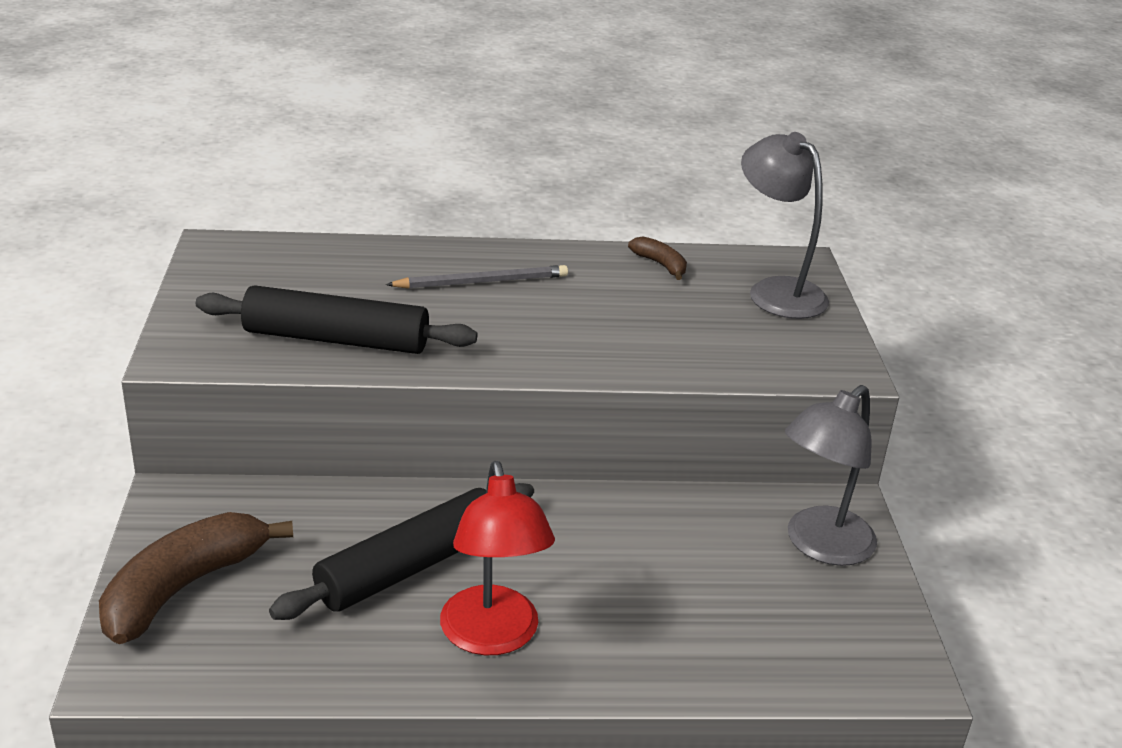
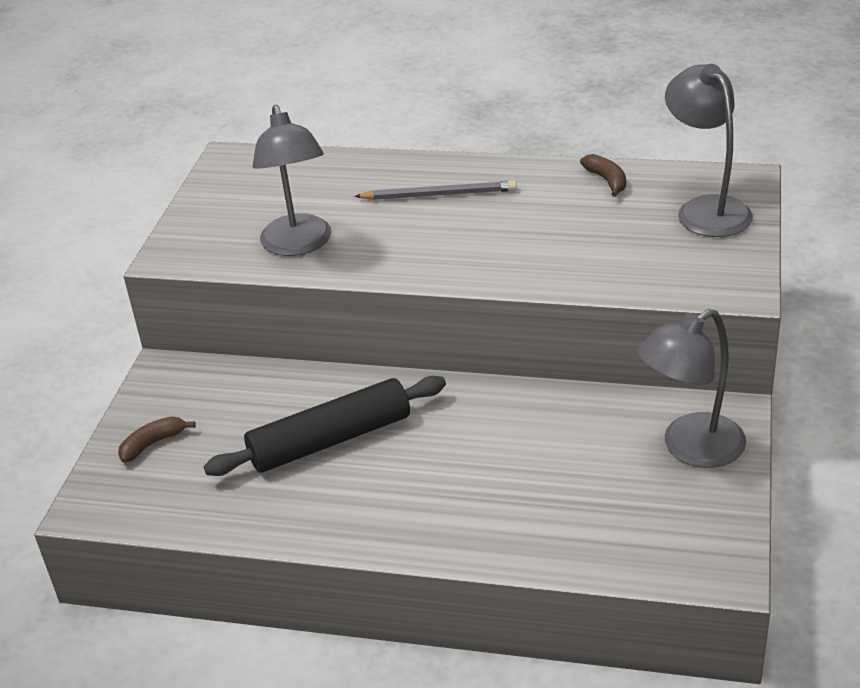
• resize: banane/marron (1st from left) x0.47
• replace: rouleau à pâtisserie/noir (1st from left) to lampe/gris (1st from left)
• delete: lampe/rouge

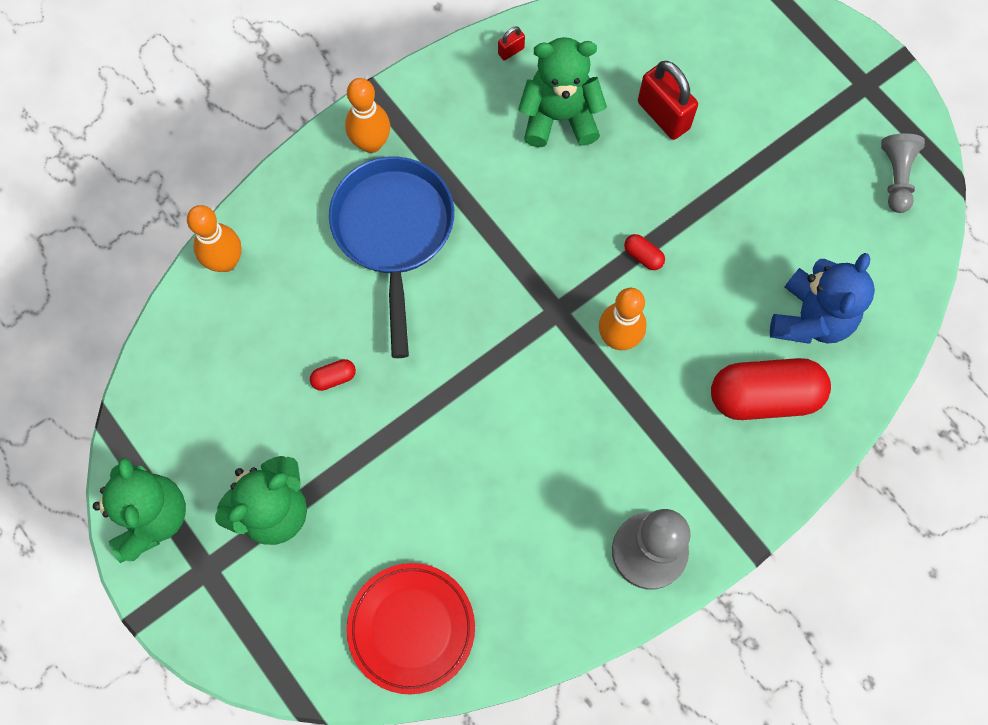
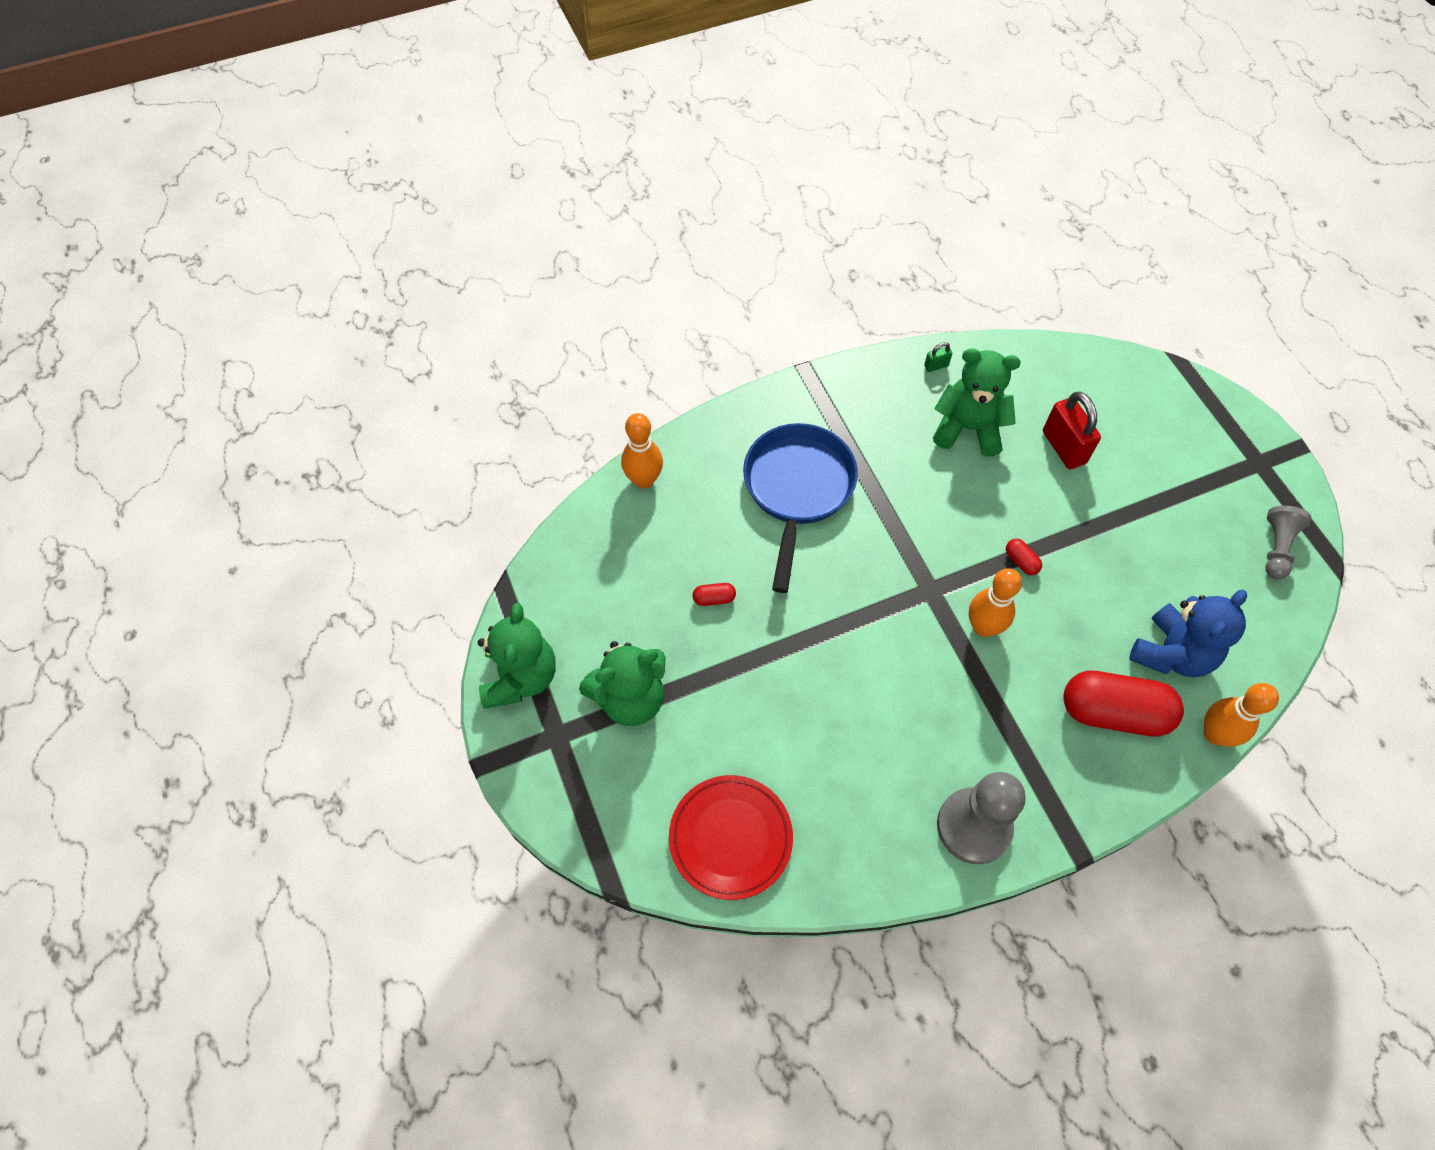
• move: quille/orange (2nd from left in the first image) to quille/orange (3rd from left)
• recolor: cadenas/rouge (1st from left) to cadenas/vert

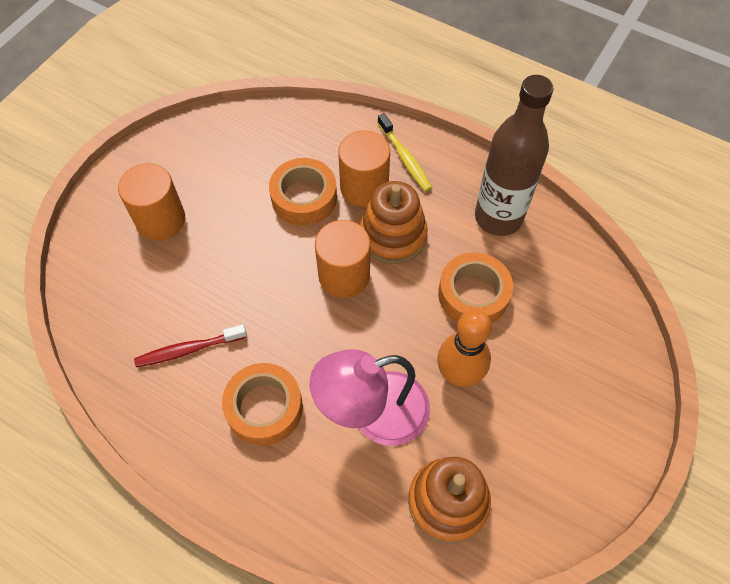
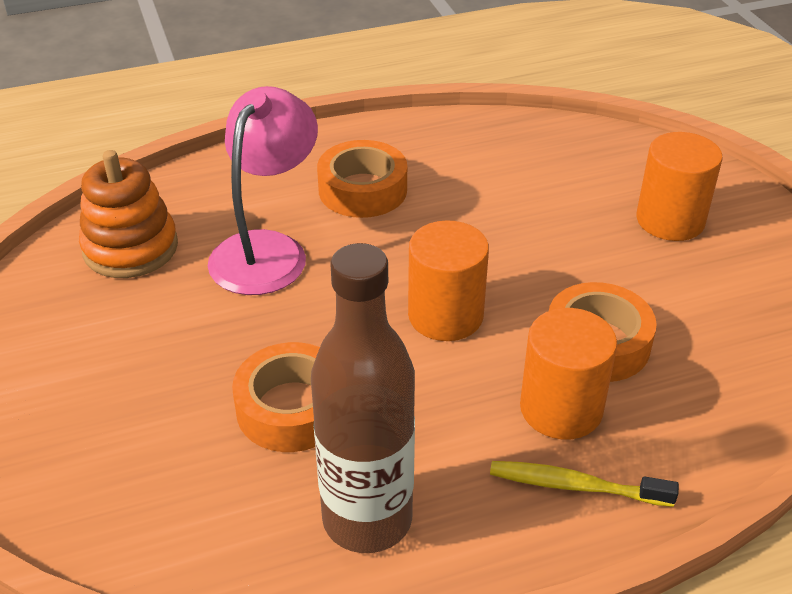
• delete: brosse à dents/rouge
• delete: jouet à empiler/orange (1st from left)
• delete: quille/orange

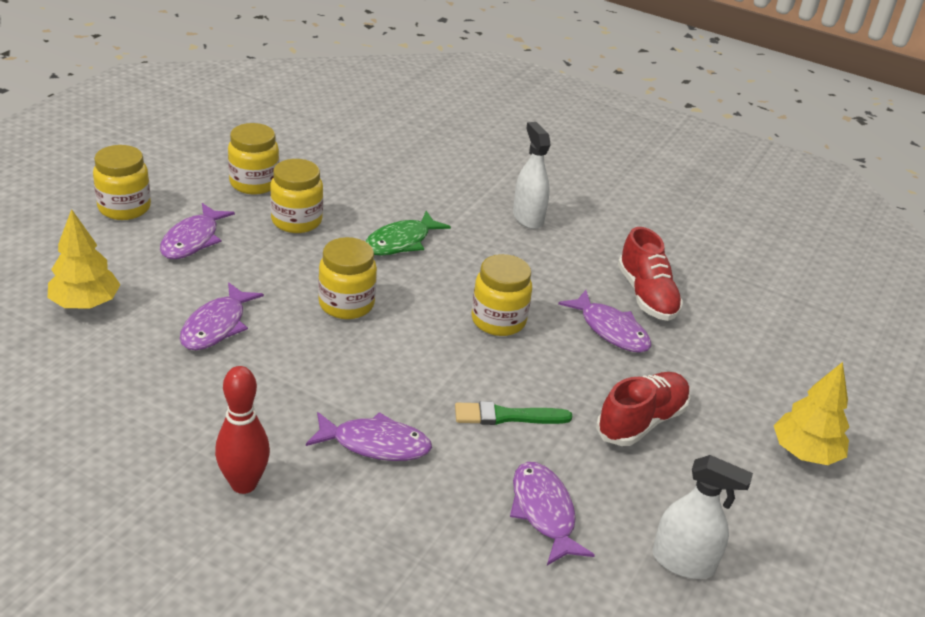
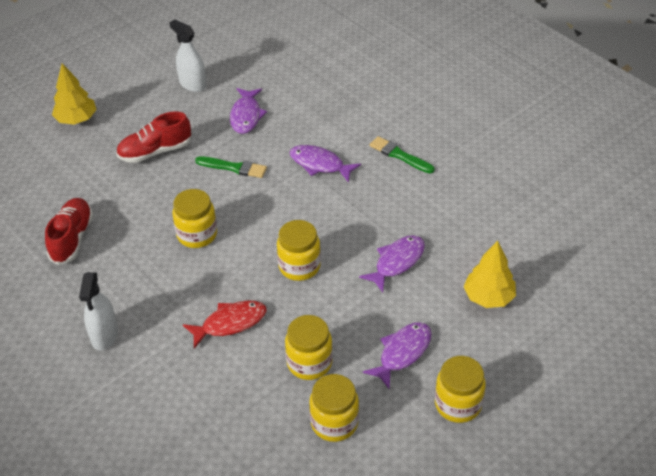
• replace: quille/rouge to pinceau/vert (2nd from left)
• recolor: poisson/vert to poisson/rouge
• delete: poisson/violet (5th from left)

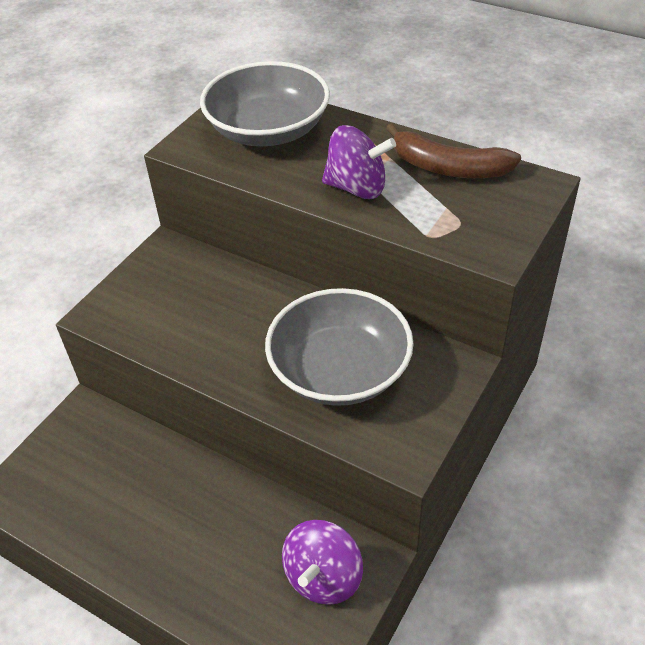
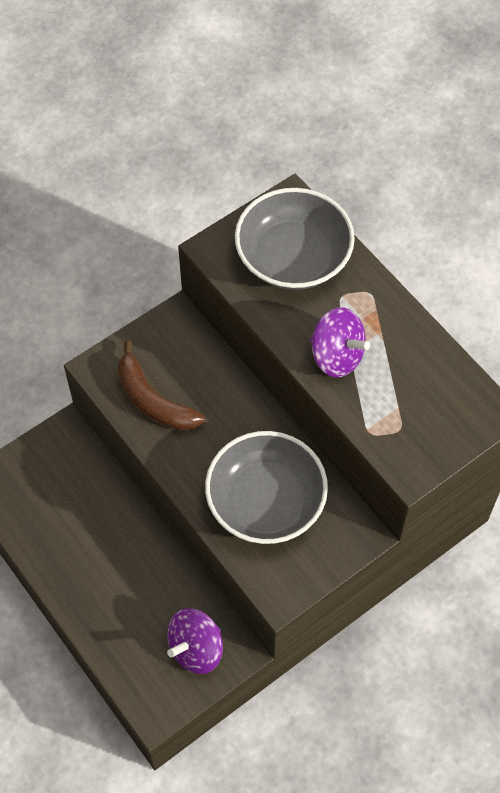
• move: banane/marron

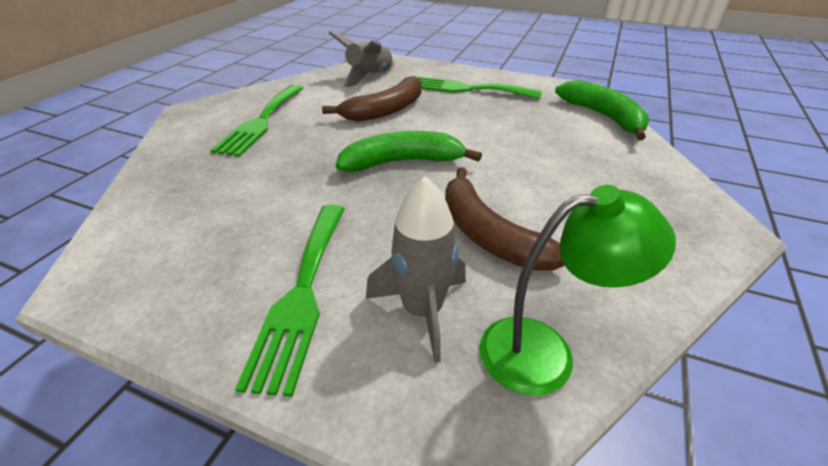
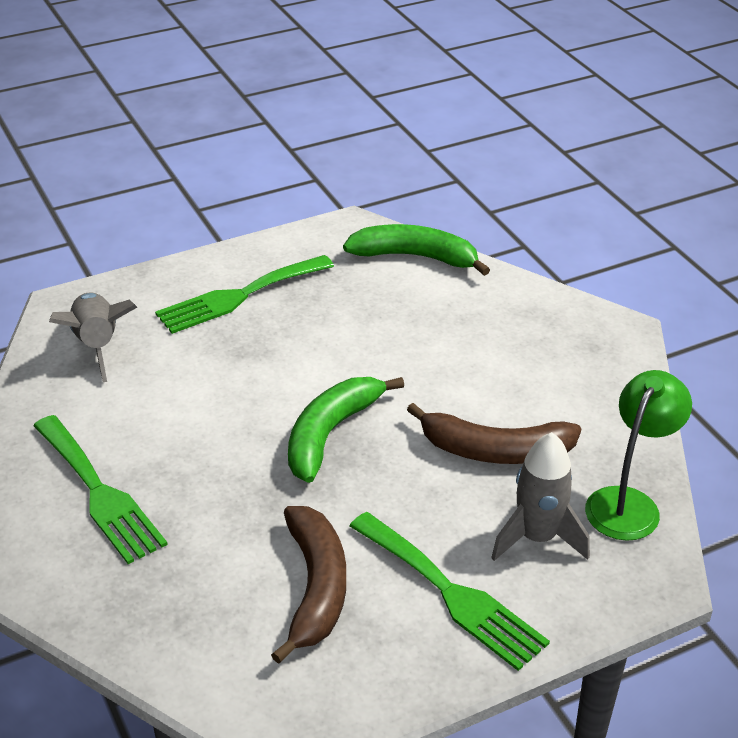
• move: banane/marron (1st from left)

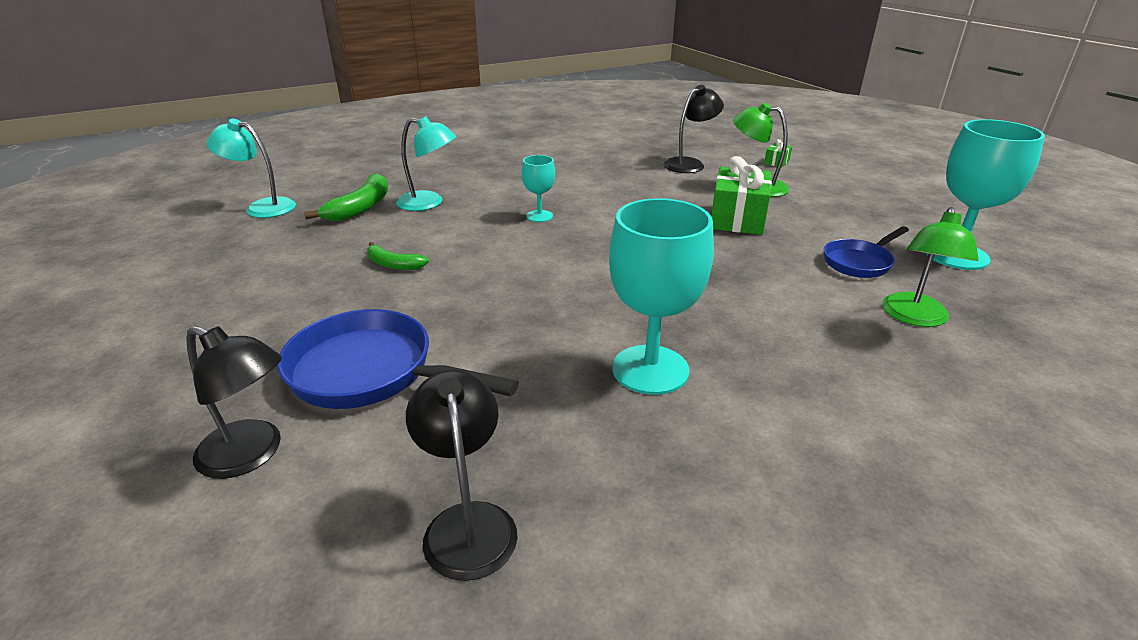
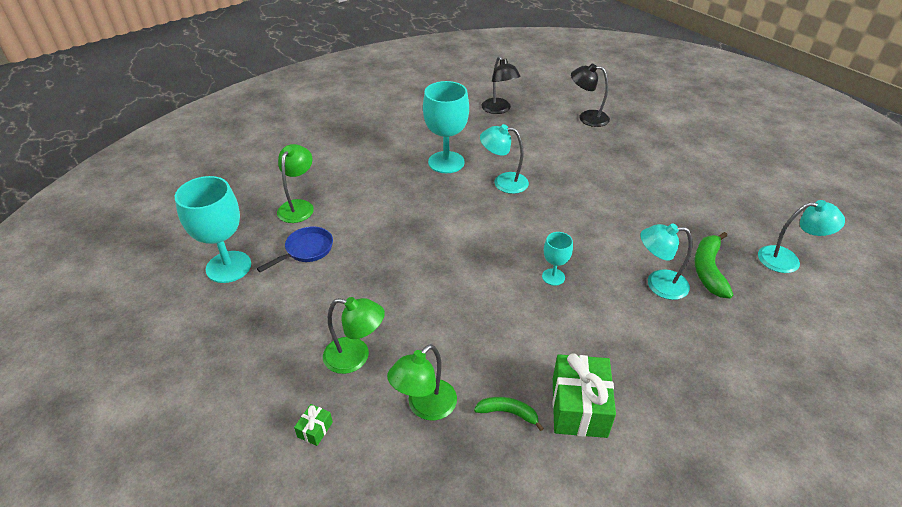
• delete: poêle/bleu (1st from left)
• move: banane/vert (2nd from left in the first image) to banane/vert (1st from left)
• recolor: lampe/noir (3rd from left) to lampe/vert (3rd from left)
• move: cadeau/vert (1st from left in the first image) to cadeau/vert (2nd from left)
• insert: lampe/turquoise (1st from left)

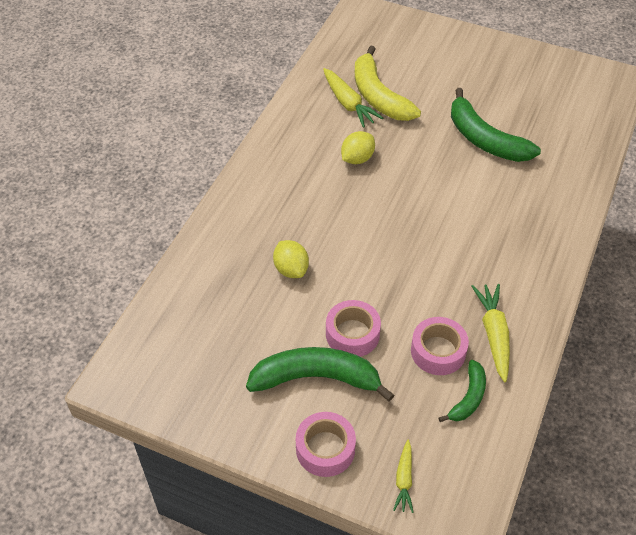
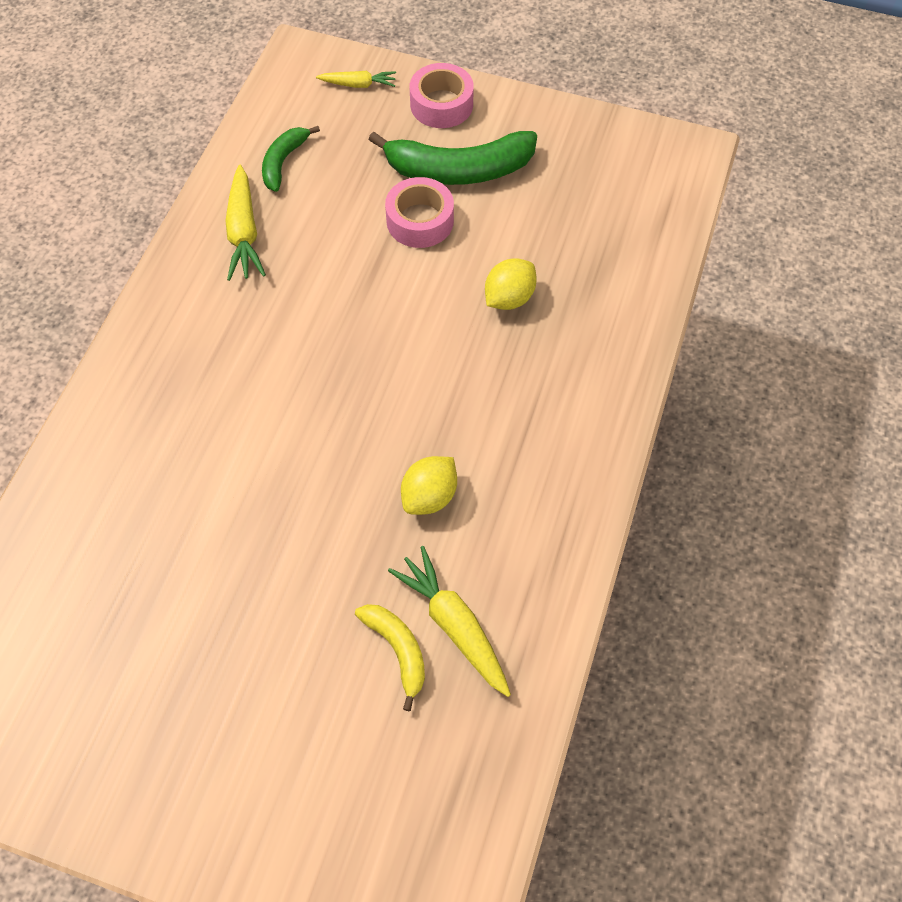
• rotate: citron/jaune (1st from left in the first image) 75 degrees clockwise
• resize: banane/jaune x0.55
• rotate: carotte/jaune (2nd from left) 90 degrees clockwise
• delete: ruban adhésif/rose (3rd from left)
• delete: banane/vert (3rd from left)

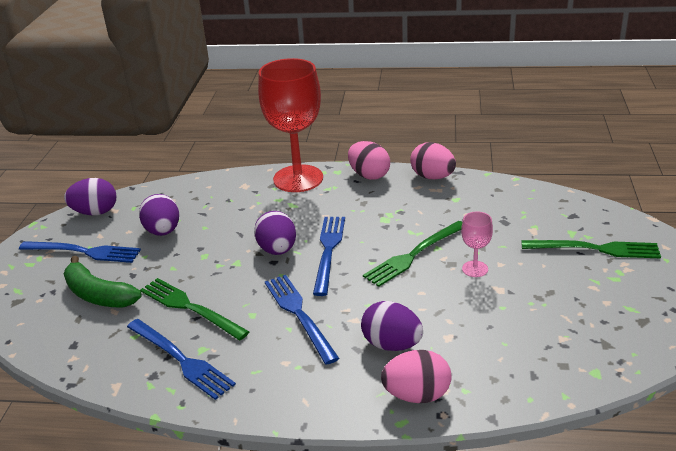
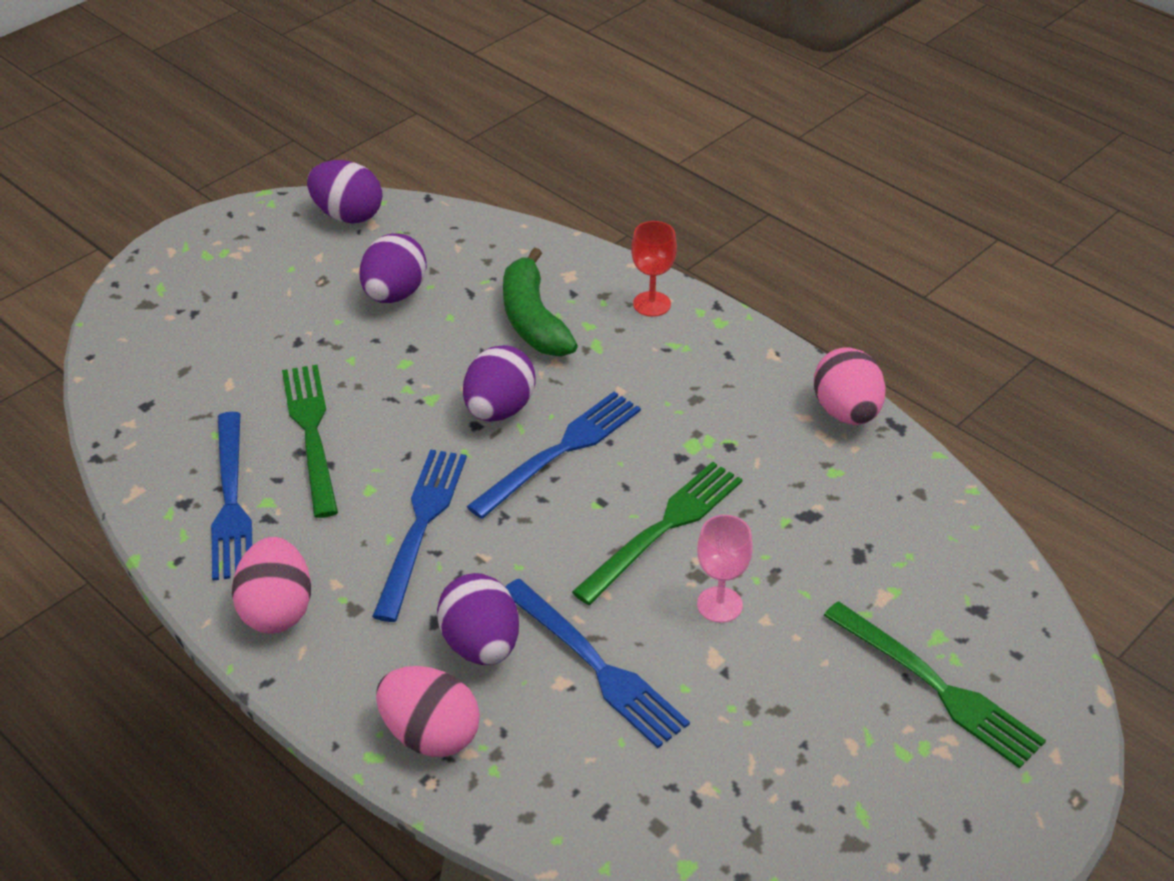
• move: fourchette/bleu (1st from left in the first image) to fourchette/bleu (4th from left)
• move: banane/vert
• resize: verre à pied/rouge x0.43
• move: œuf/rose (1st from left)
• rotate: fourchette/vert (2nd from left) 135 degrees clockwise

